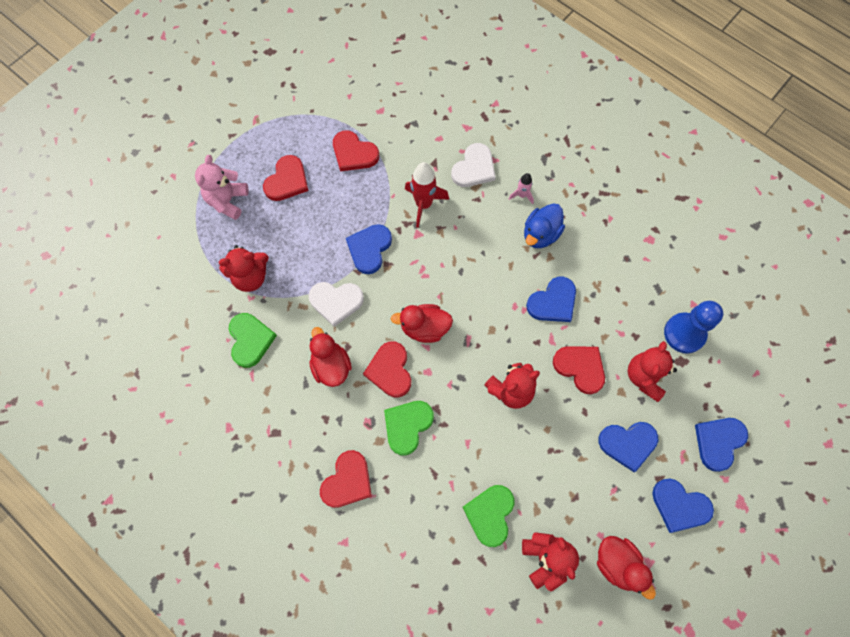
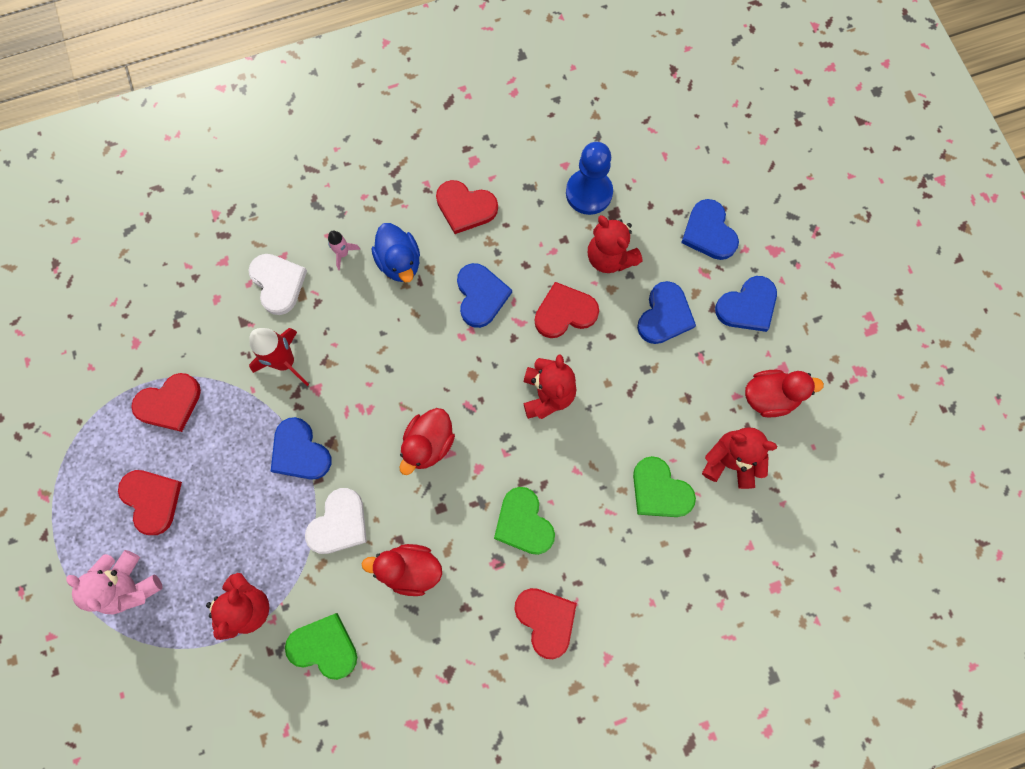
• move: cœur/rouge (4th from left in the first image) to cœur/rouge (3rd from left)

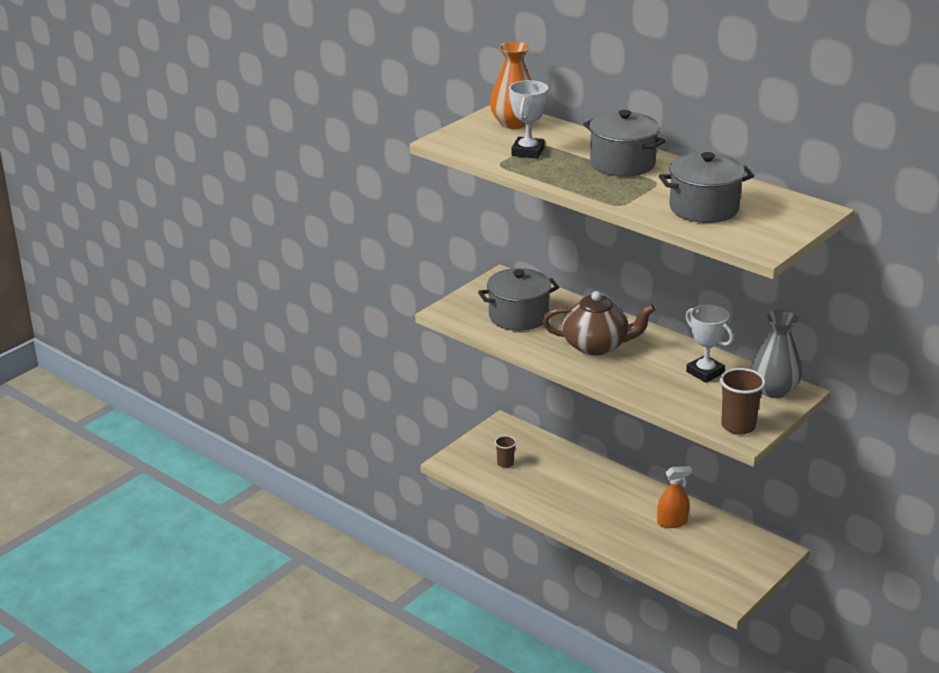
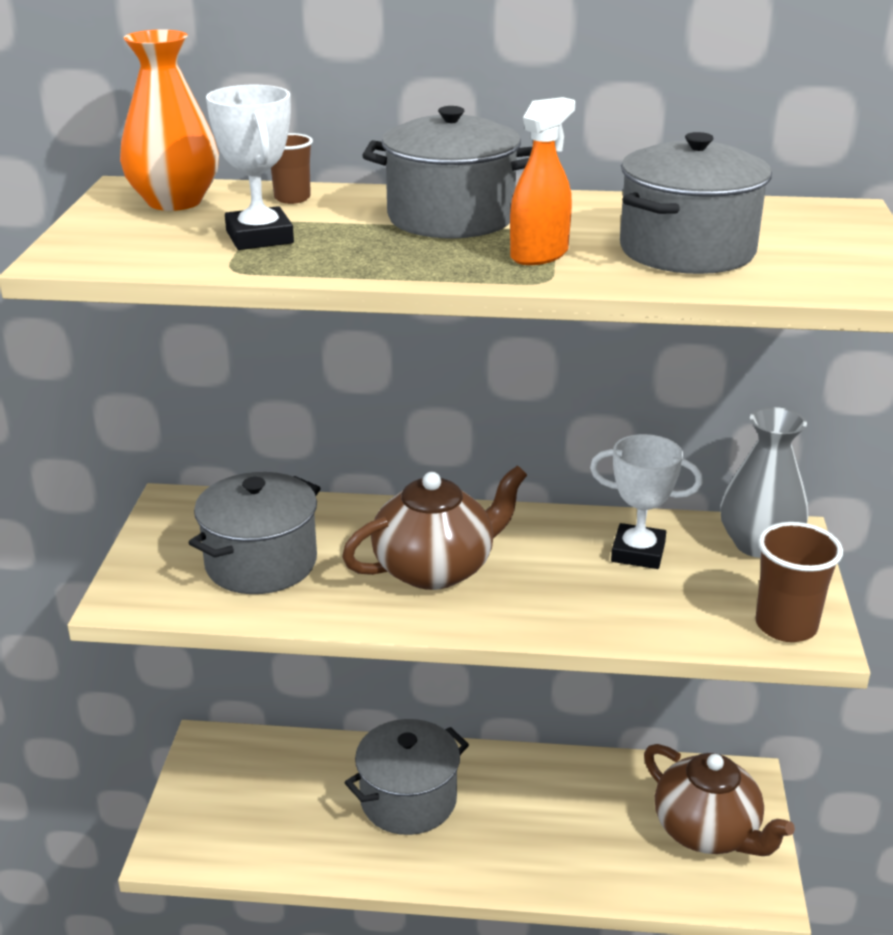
• move: gobelet/marron (1st from left)
• move: vaporisateur/orange
• insert: marmite/gris (2nd from left)
• insert: théière/marron (2nd from left)

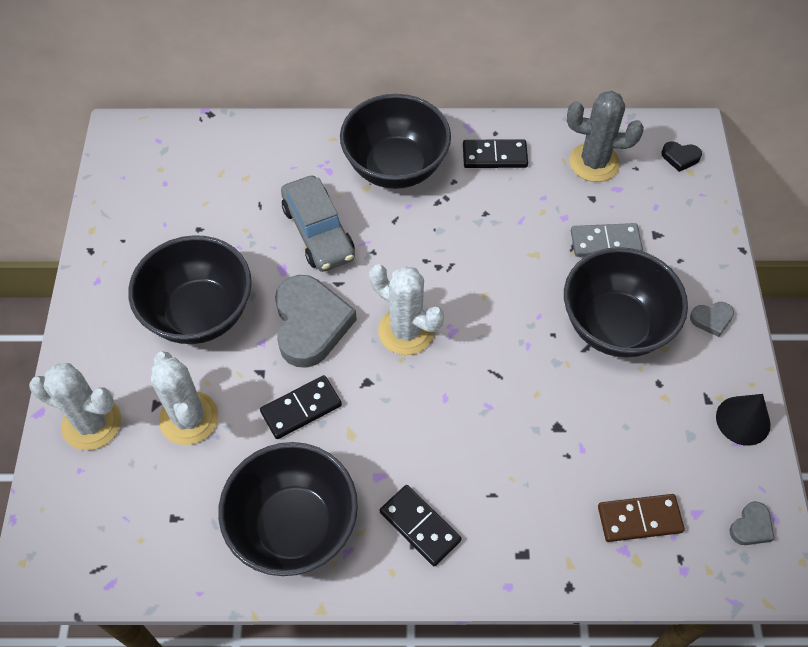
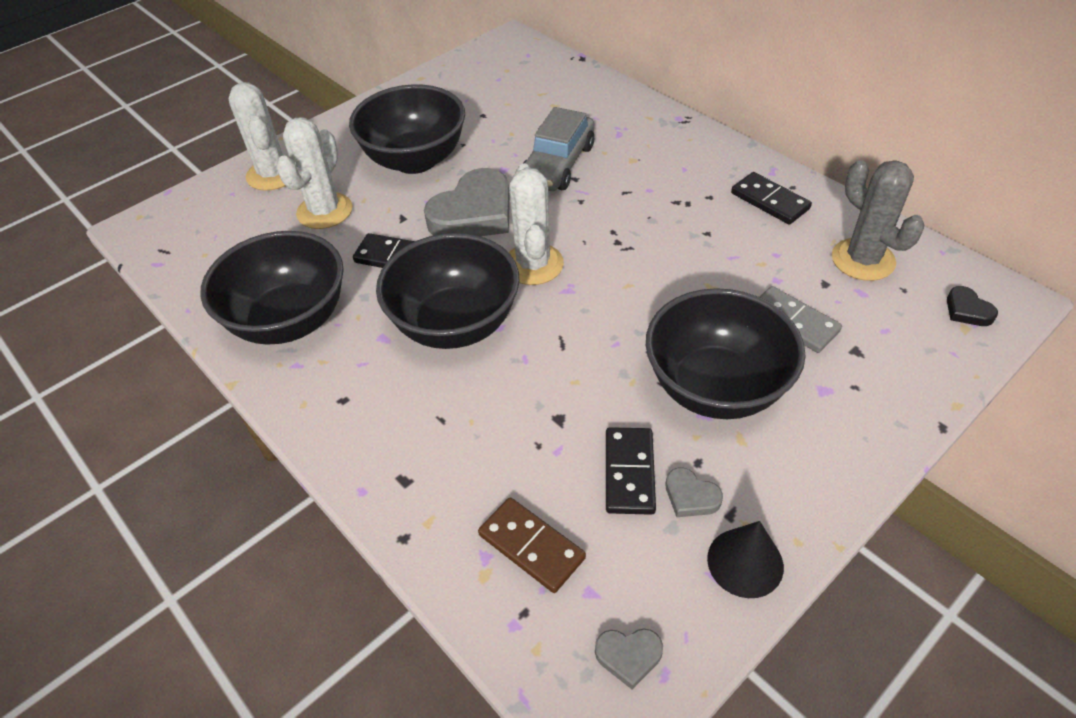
• move: bol/noir (3rd from left)
• move: domino/noir (2nd from left)
• move: cœur/gris (2nd from left in the first image) to cœur/gris (3rd from left)

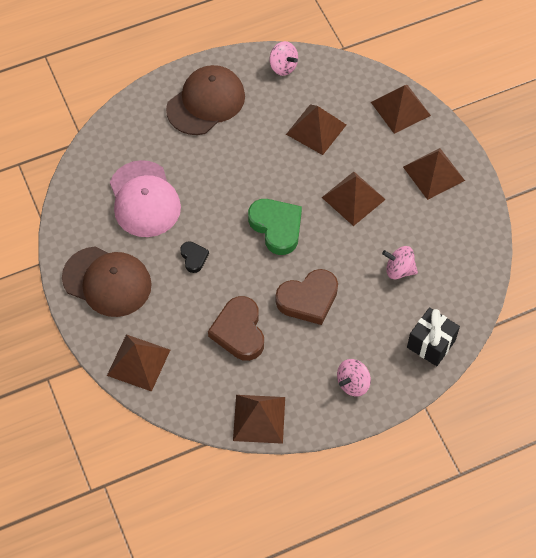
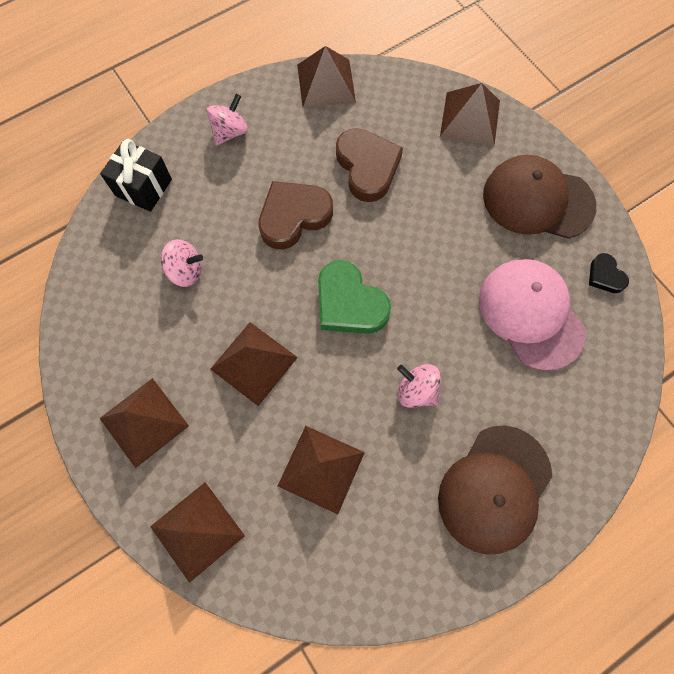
• move: cœur/noir
• move: toupie/rose (1st from left in the first image) to toupie/rose (3rd from left)

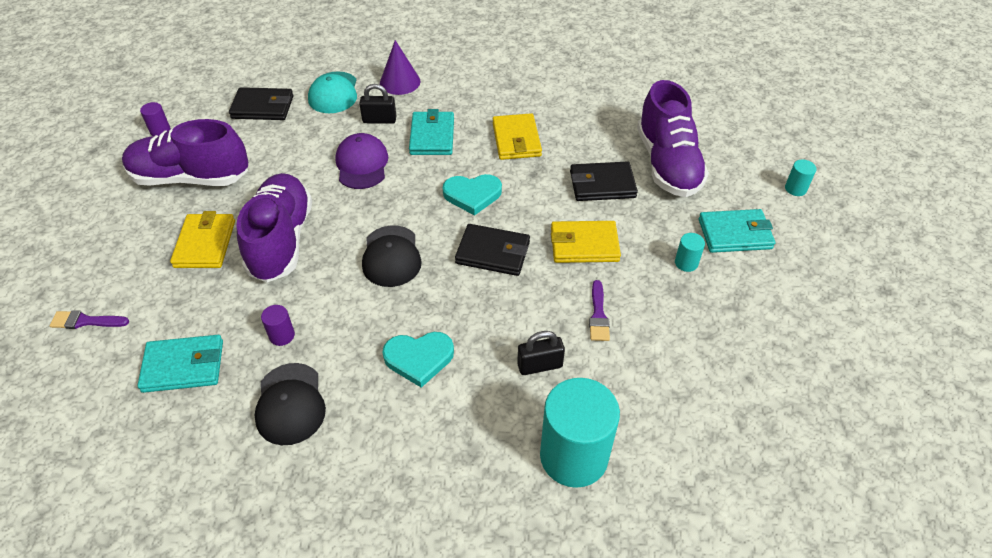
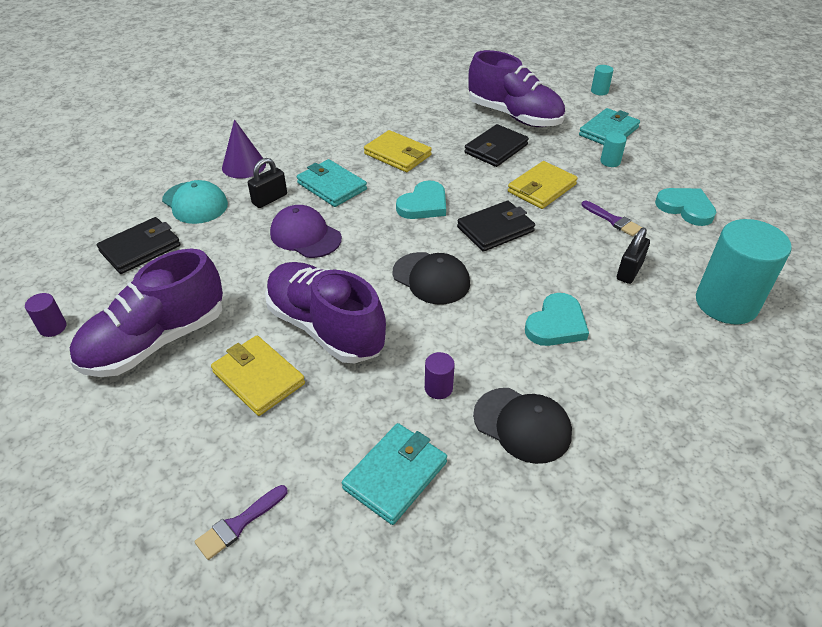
• insert: cœur/turquoise (3rd from left)

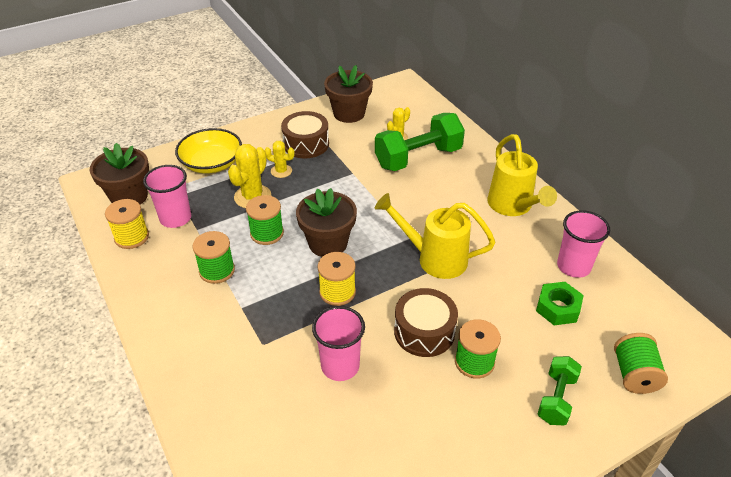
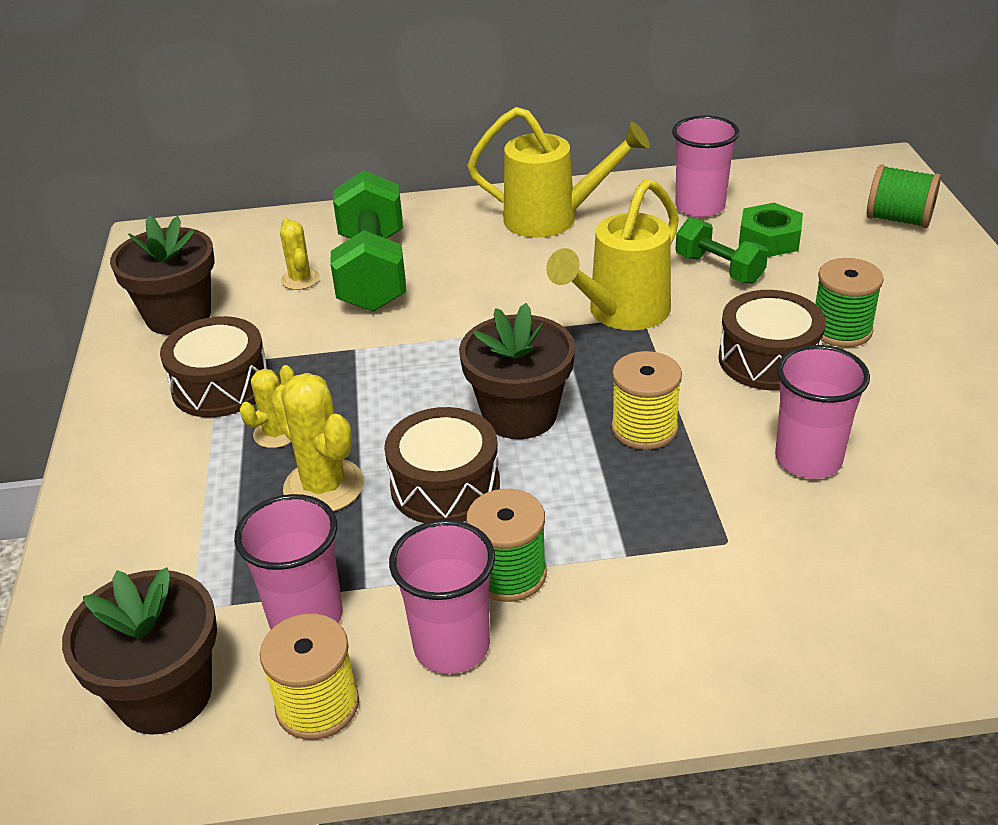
• delete: bol/jaune
• replace: bobine/vert (2nd from left) to tambour/marron (2nd from left)
• move: haltère/vert (2nd from left)
• insert: gobelet/rose (2nd from left)

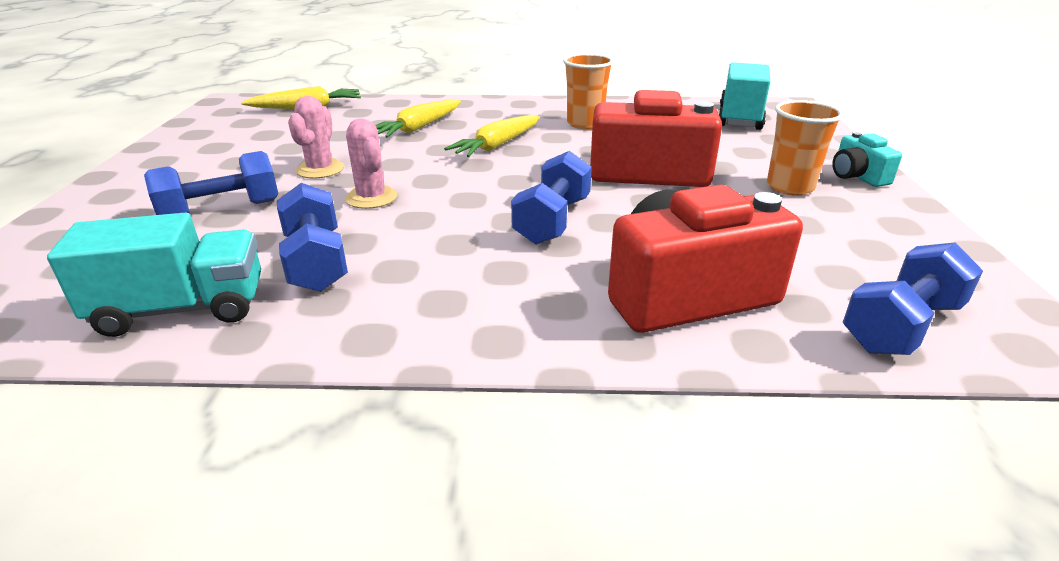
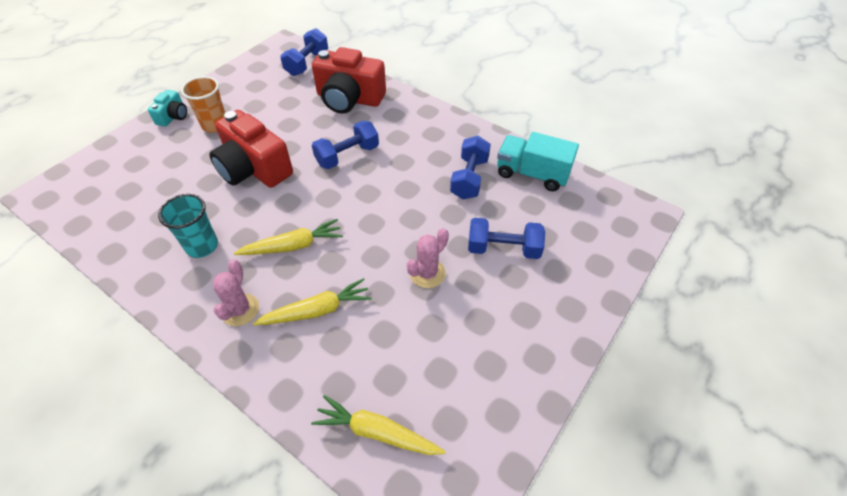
• move: cactus/rose (2nd from left in the first image) to cactus/rose (1st from left)
• recolor: gobelet/orange (1st from left) to gobelet/turquoise
• delete: camion/turquoise (2nd from left)
• rotate: haltère/bleu (4th from left in the first image) 60 degrees counterclockwise

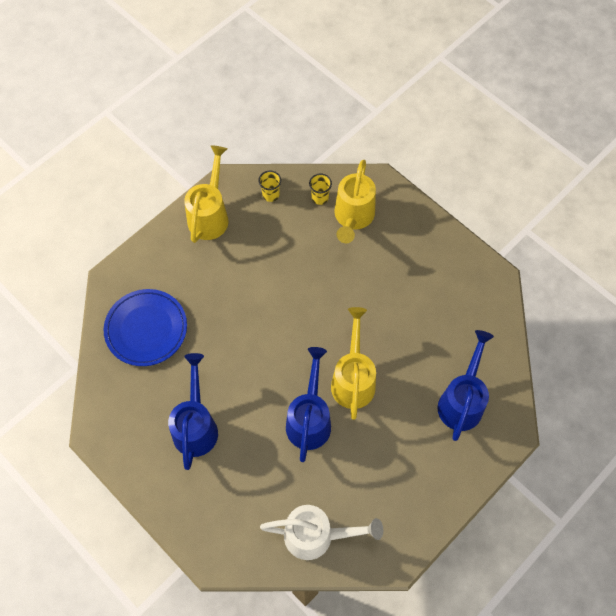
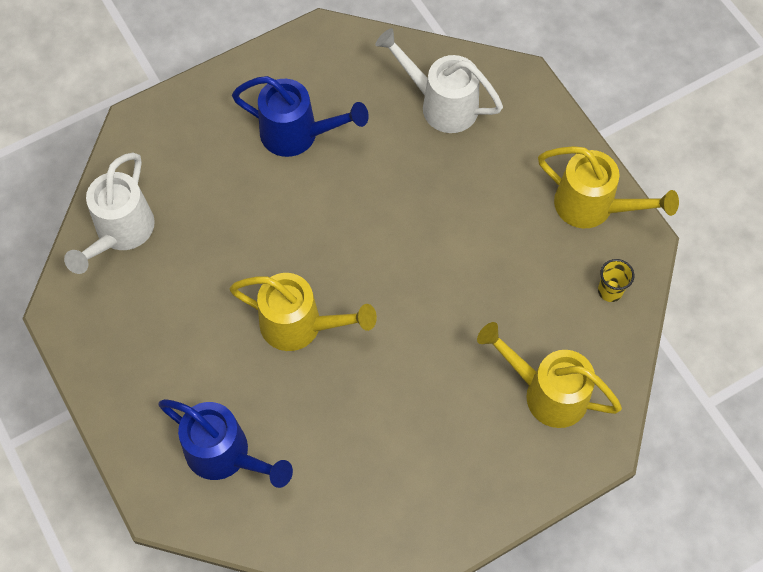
• replace: assiette/bleu to arrosoir/blanc (2nd from left)
• delete: arrosoir/bleu (2nd from left)
• delete: gobelet/jaune (2nd from left)

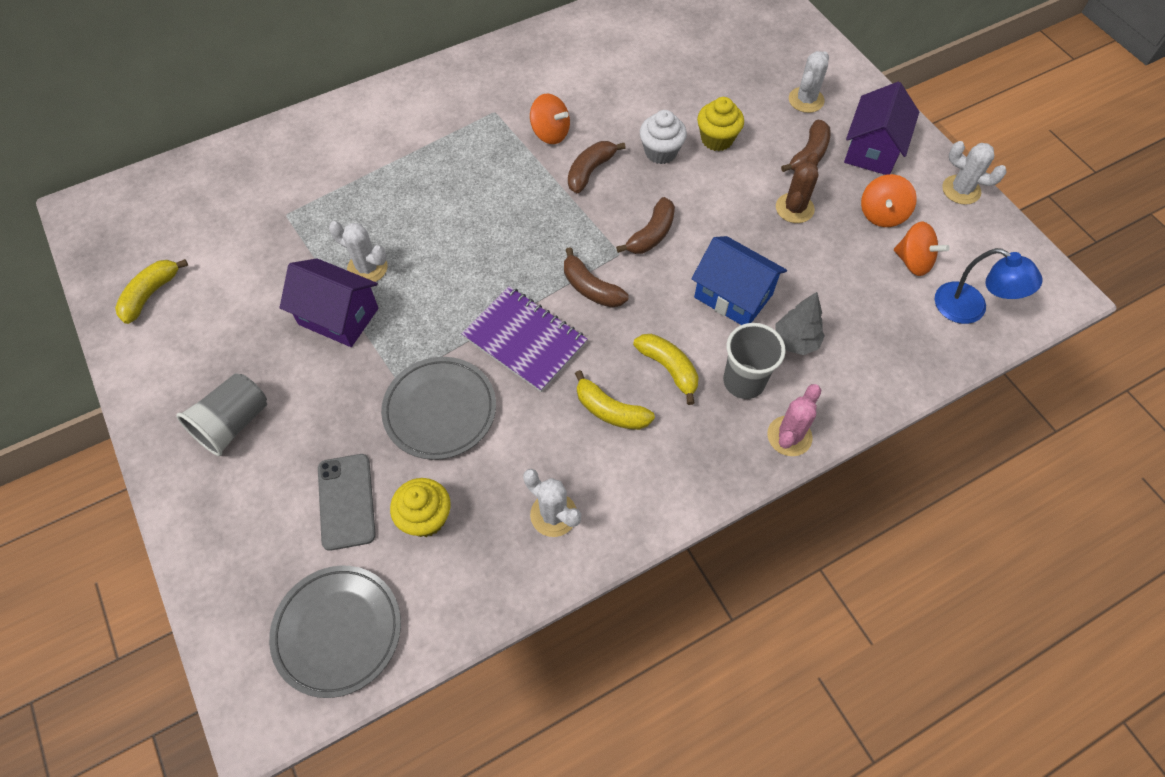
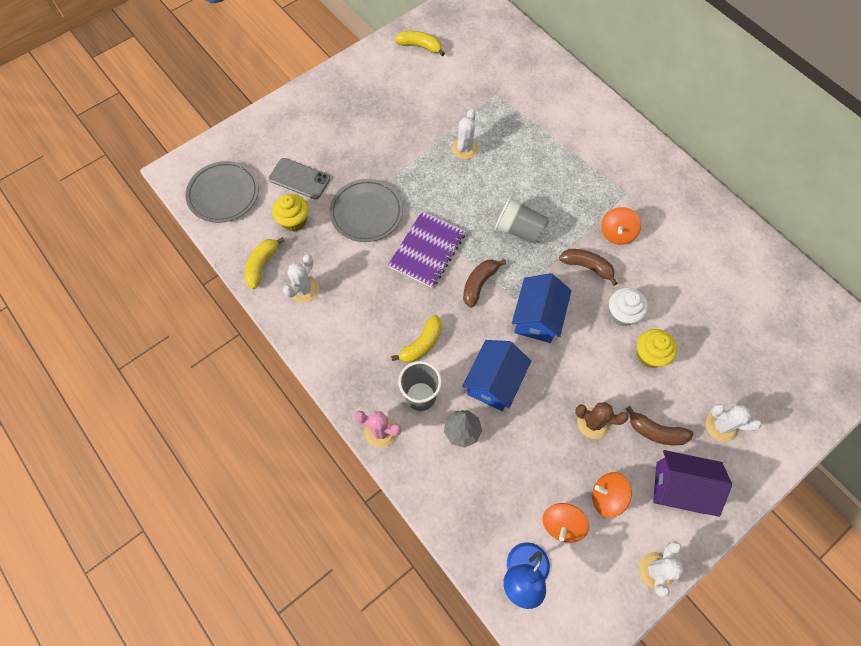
• move: gobelet/gris (1st from left in the first image) to gobelet/gris (2nd from left)
• delete: maison/violet (1st from left)
• rotate: téléphone/gris 45 degrees clockwise
• move: banane/jaune (2nd from left in the first image) to banane/jaune (1st from left)
• replace: banane/marron (3rd from left) to maison/bleu (2nd from left)

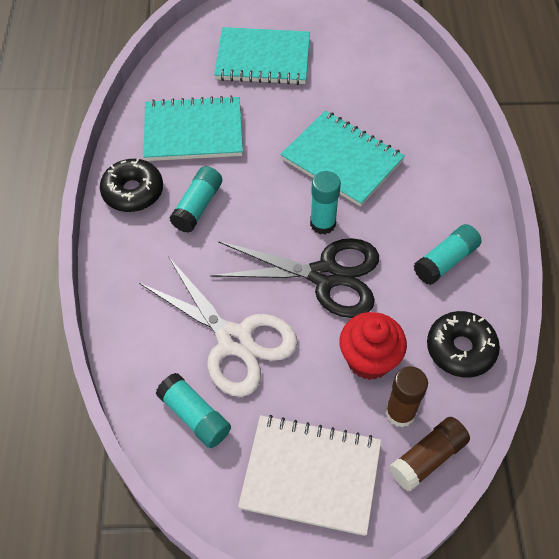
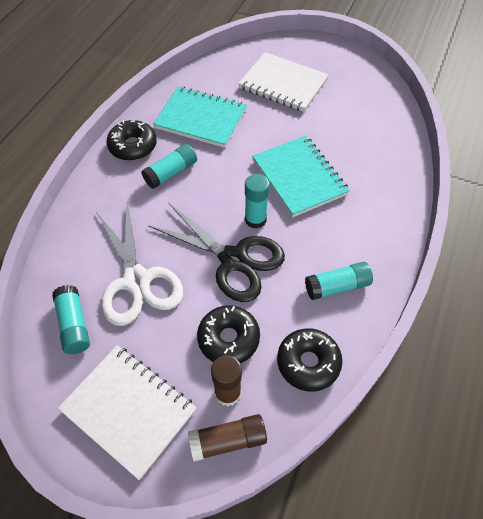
• recolor: carnet/turquoise (2nd from left) to carnet/blanc (2nd from left)
• replace: muffin/rouge to beignet/noir (2nd from left)

